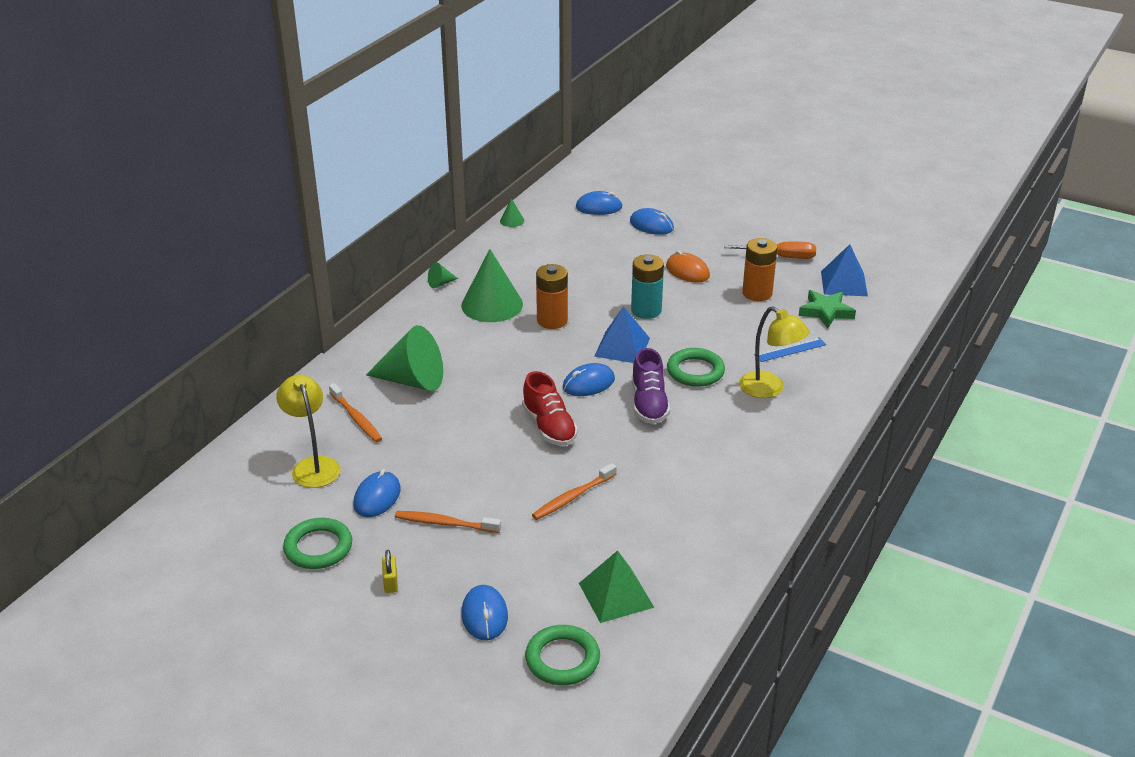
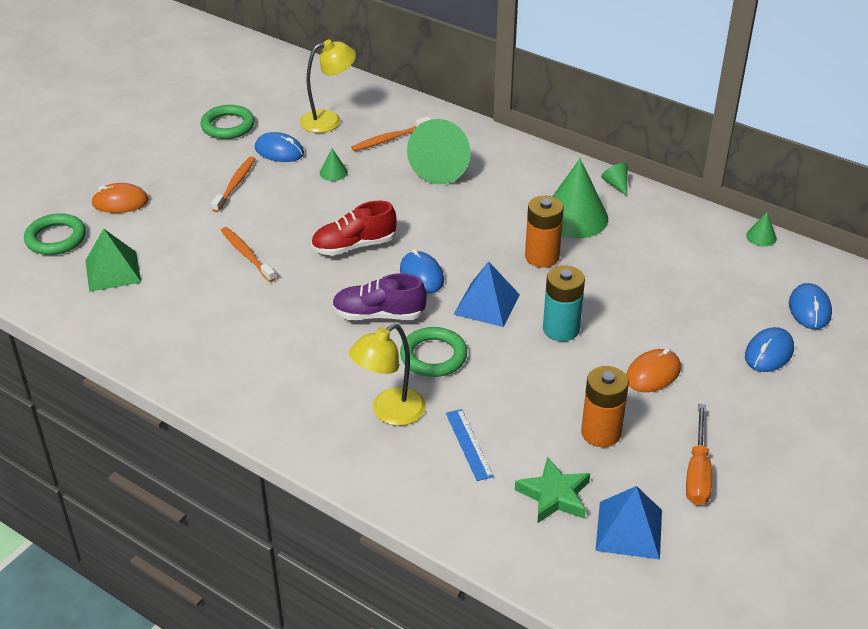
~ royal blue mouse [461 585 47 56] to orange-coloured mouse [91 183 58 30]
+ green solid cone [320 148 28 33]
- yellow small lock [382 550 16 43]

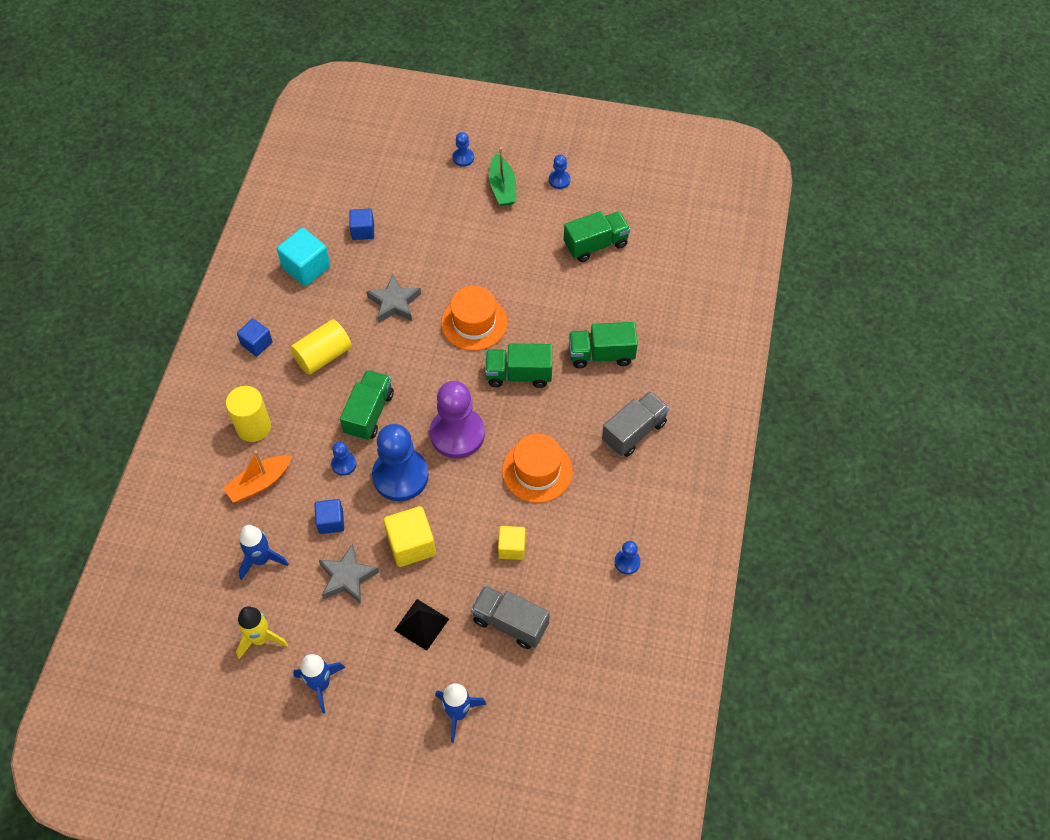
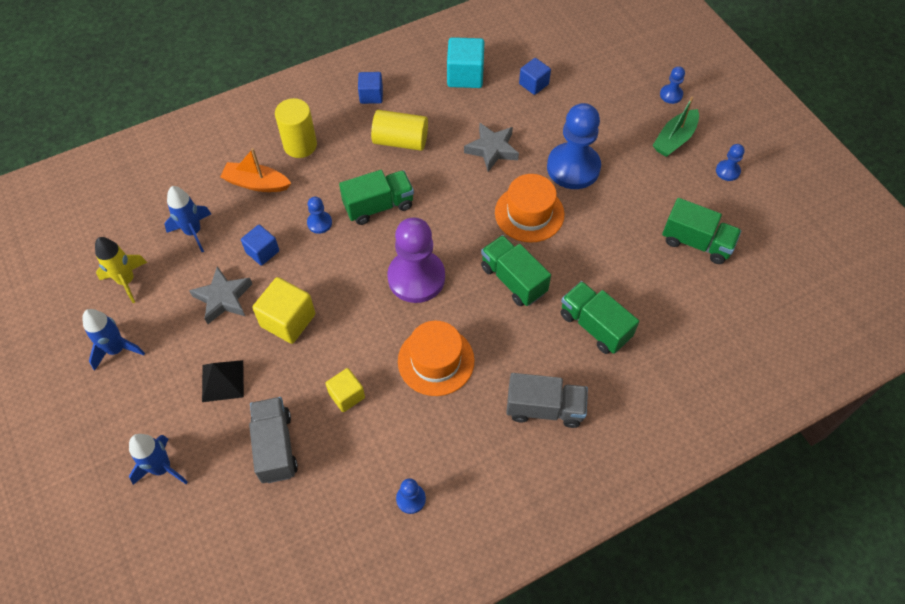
~ royal blue chess pawn [372 424 57 77] to [547 103 54 86]

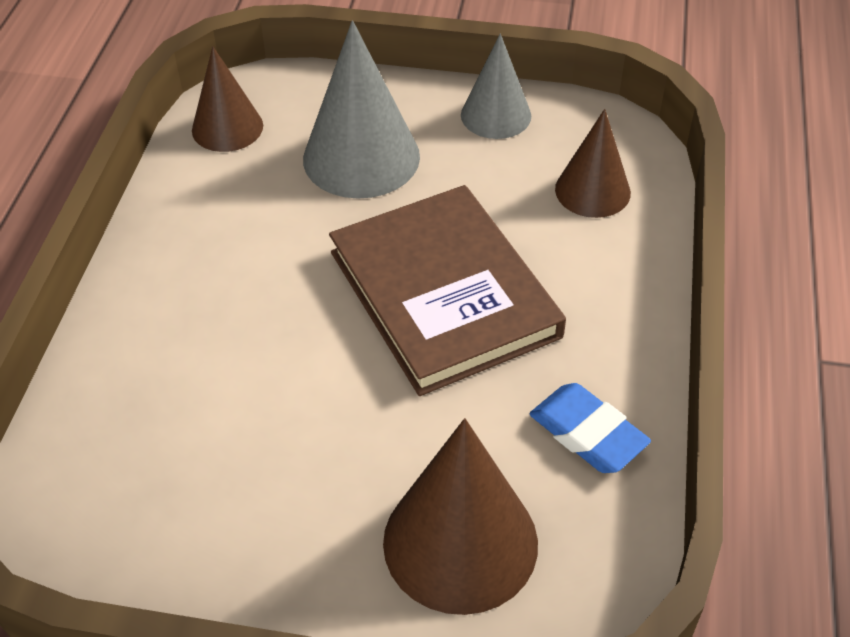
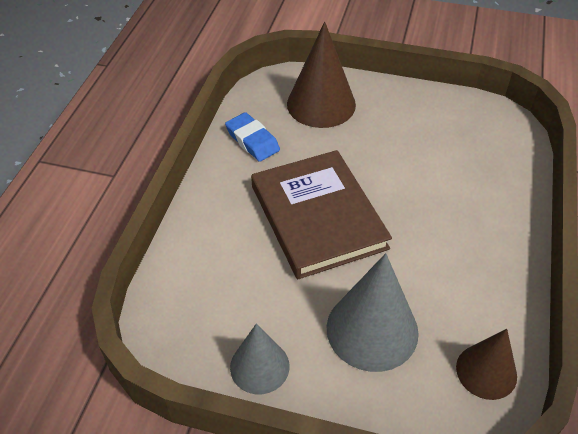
- brown solid cone [555 109 76 109]

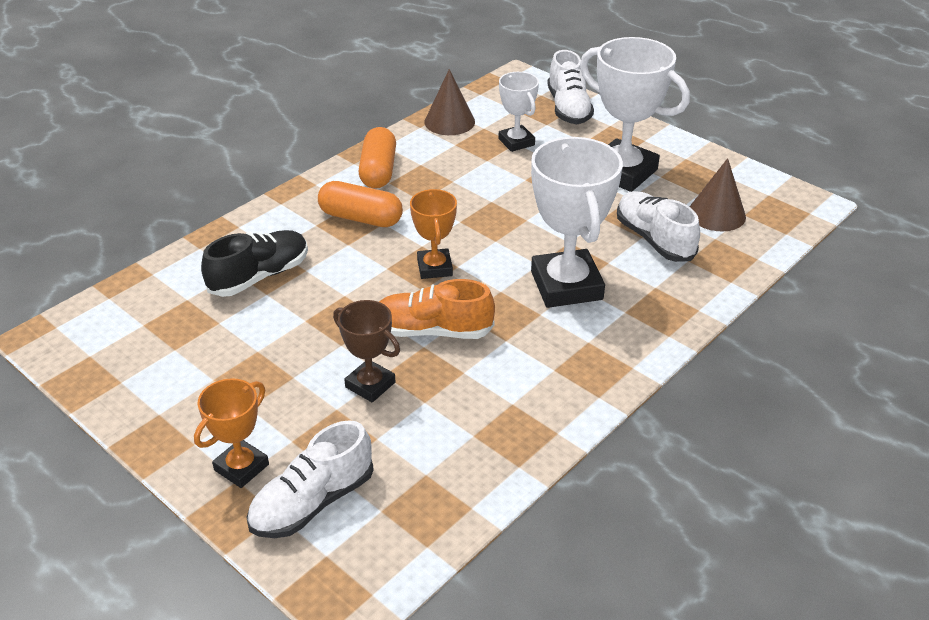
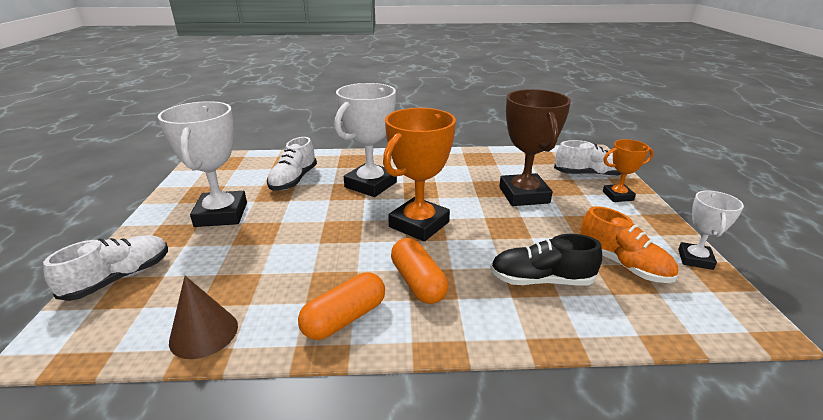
~ orange-coloured trophy [410 189 47 90] = [383 108 73 134] x1.81
~ brown trophy [333 300 67 103] = [499 89 72 117] x1.81
~ orange-coloured lace-up shoe [379 279 116 60] to [580 206 98 77]
~ white trophy [499 72 40 80] to [678 191 66 79]
- brown solid cone [690 158 56 74]

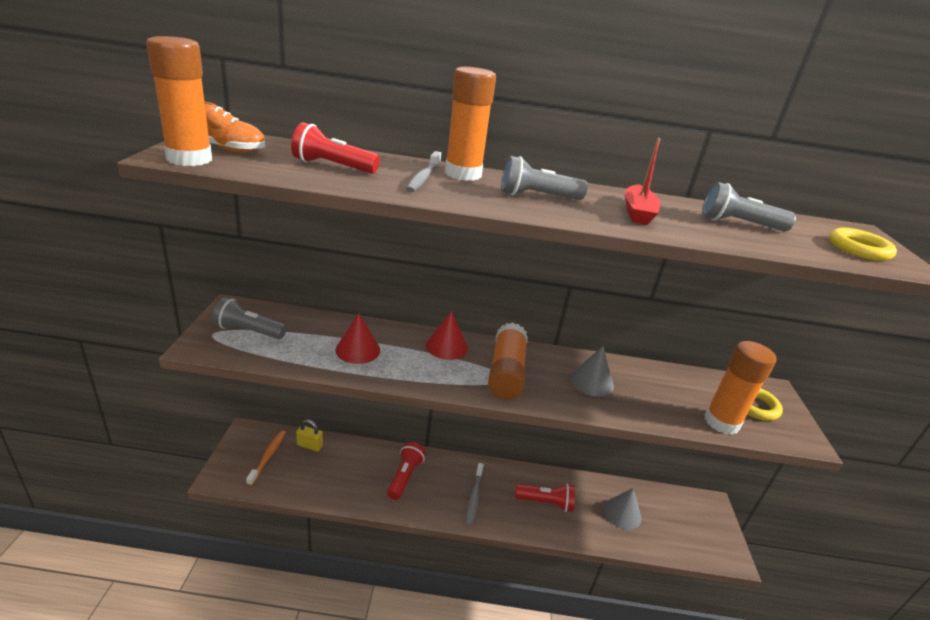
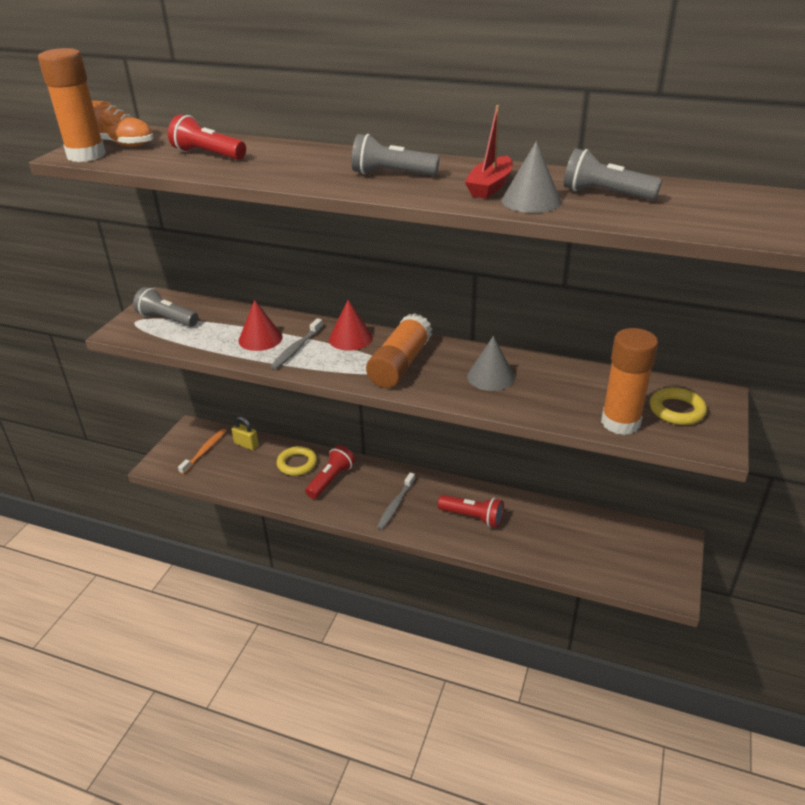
~ ash-grey tooth brush [406 151 35 41] to [270 318 53 52]
~ yellow hoop [829 228 68 33] to [277 446 40 30]
~ ash-grey solid cone [604 488 37 42] to [502 141 59 72]
- orange-coloured glue [445 67 51 114]

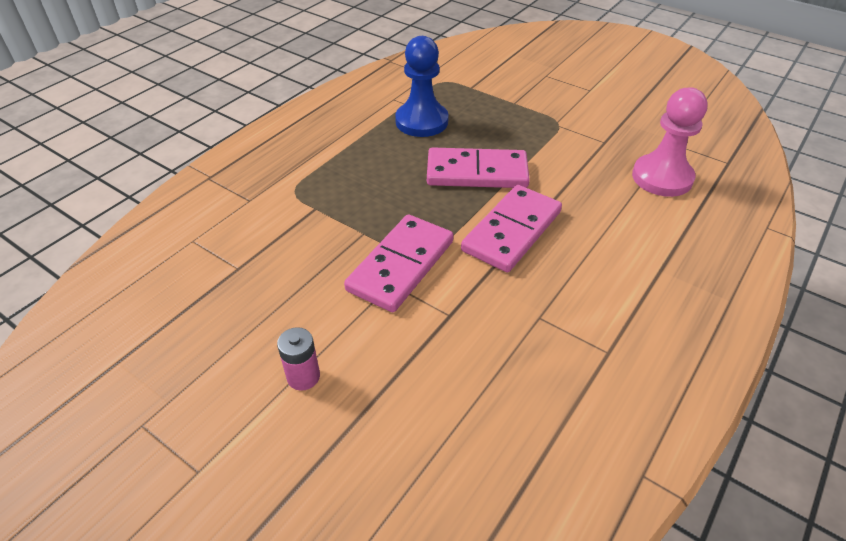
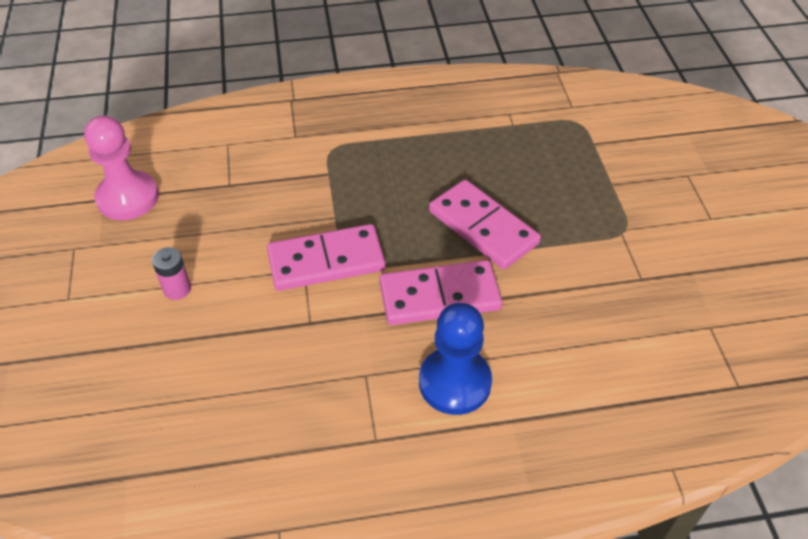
~ rosy chess pawn [632 87 76 110] to [84 116 75 104]
~ royal blue chess pawn [395 36 54 101] to [419 303 73 112]

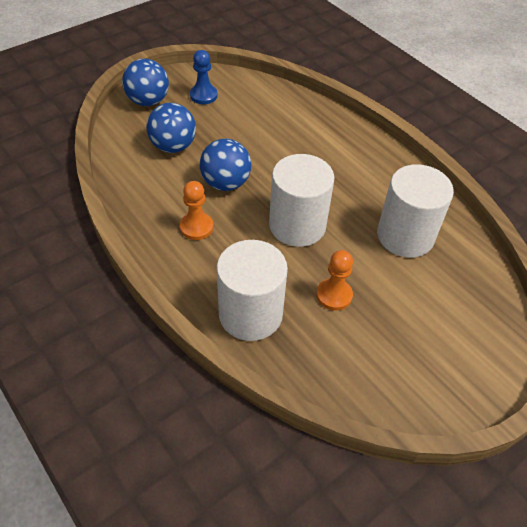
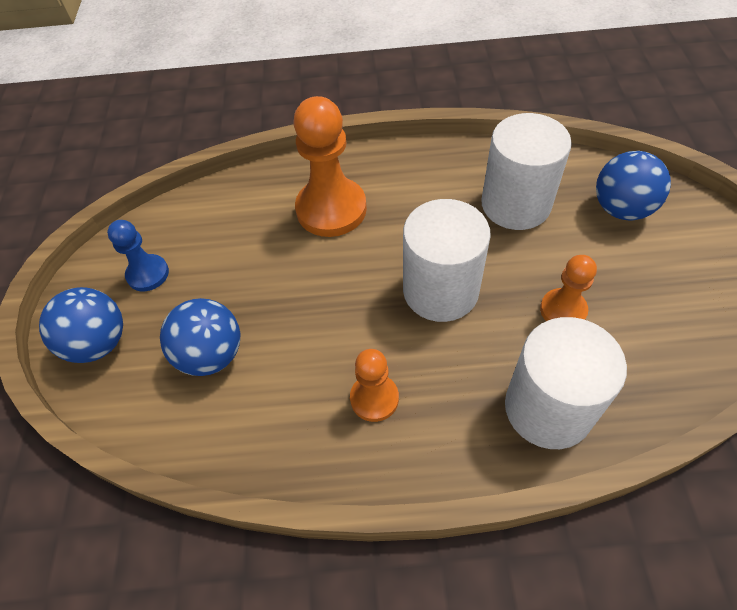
+ orange-coloured chess pawn [293 96 74 141]
~ royal blue play ball [200 139 51 52] to [596 151 75 69]

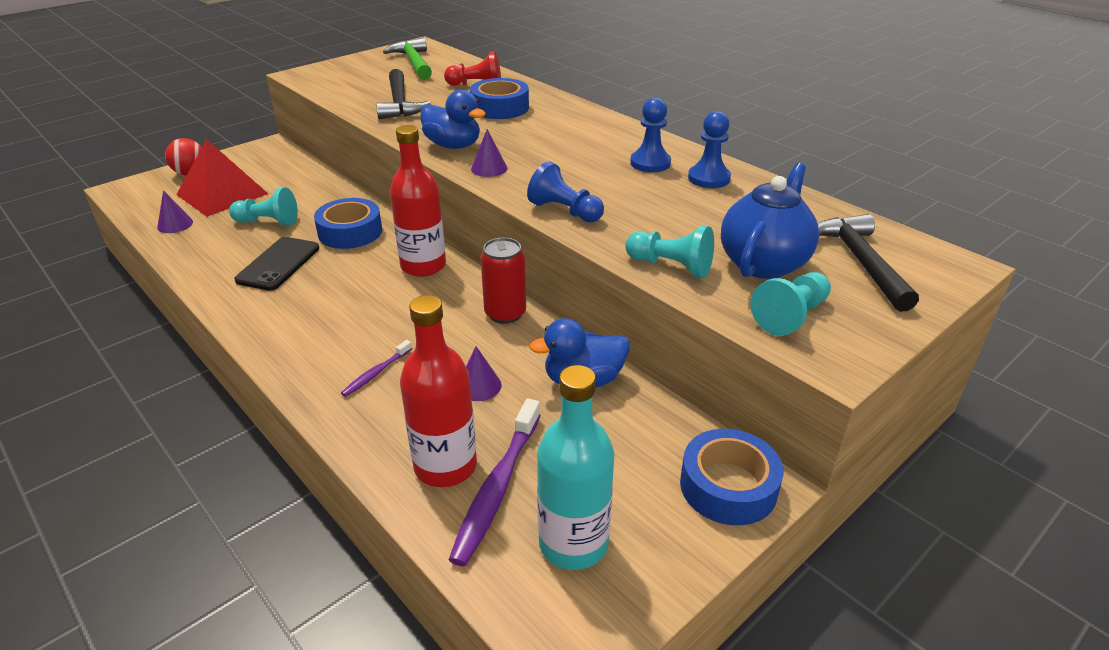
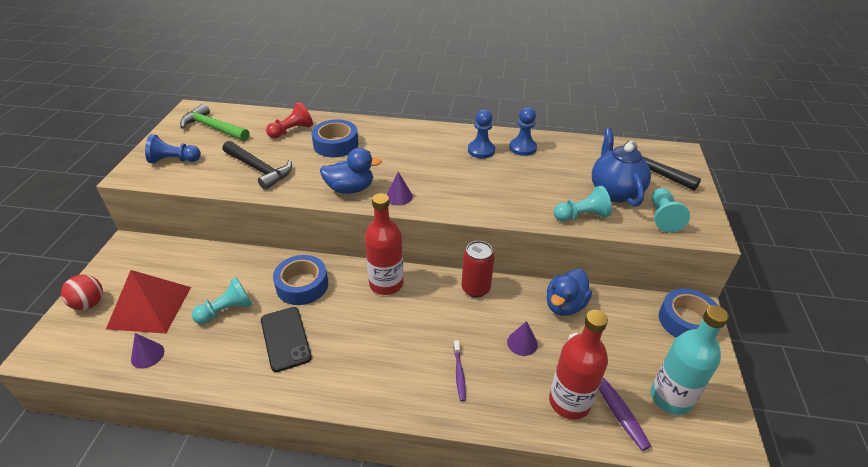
~ royal blue chess pawn [527 161 77 62] to [145 134 56 30]

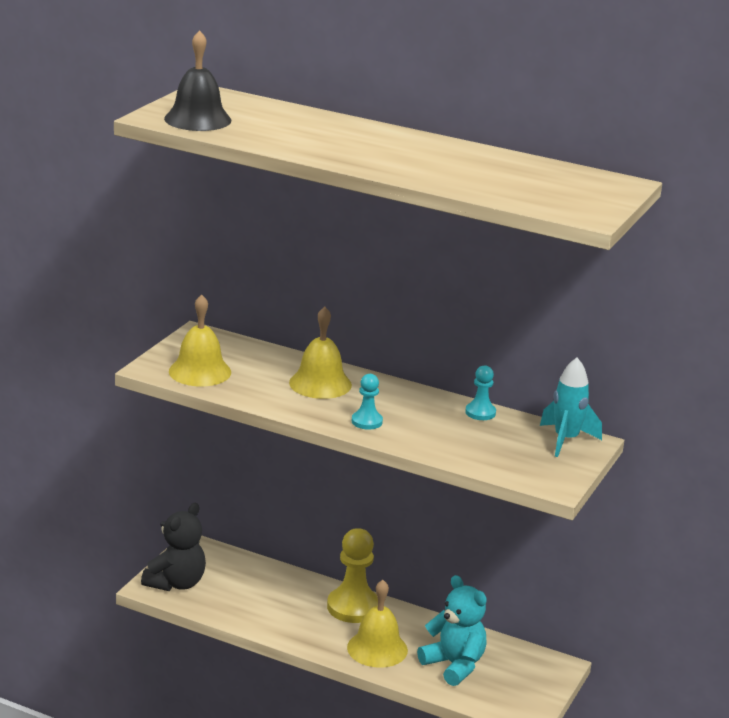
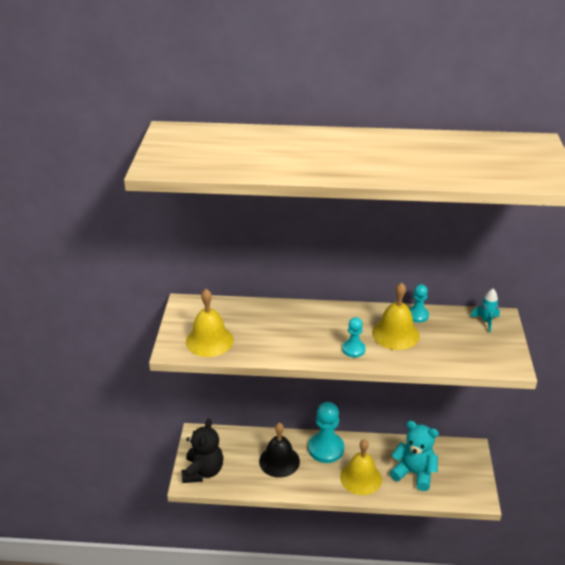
~ black hand bell [164 30 67 101] to [259 423 41 55]
~ yellow chess pawn [327 528 51 95] to turquoise chess pawn [308 402 36 61]
~ yellow hand bell [289 306 63 93] to [372 282 48 68]
~ turquoise toy rocket [540 358 62 99] = [470 289 30 44] x0.64

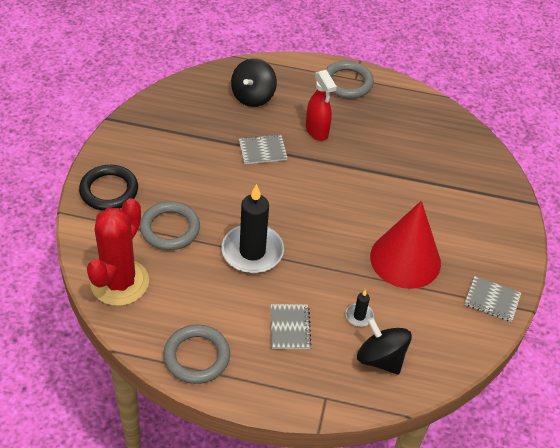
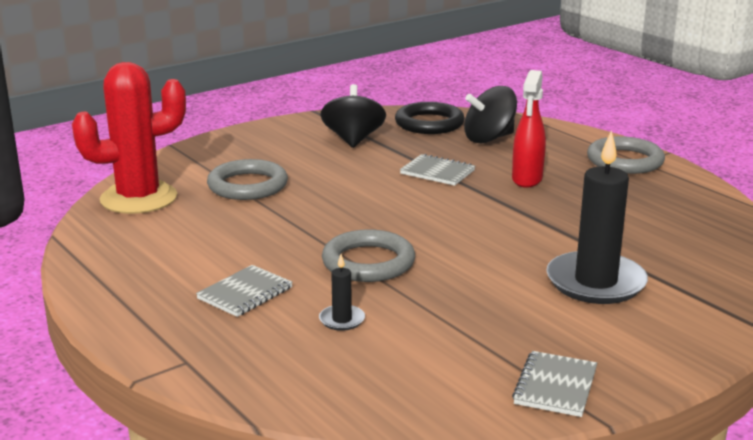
~ black toy top [357 318 55 57] to [320 84 66 64]
~ ash-grey hoop [163 325 67 59] to [322 229 93 53]
~ black hoop [79 165 59 46] to [395 102 70 32]
~ ash-grey notepad [464 276 57 46] = [512 351 85 66] 45 degrees clockwise
~ black candle [221 184 63 89] to [546 131 102 173]
- crimson solid cone [370 201 71 88]

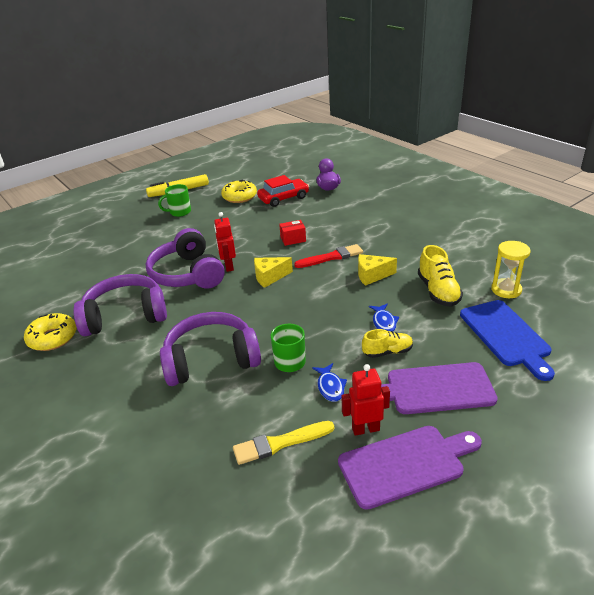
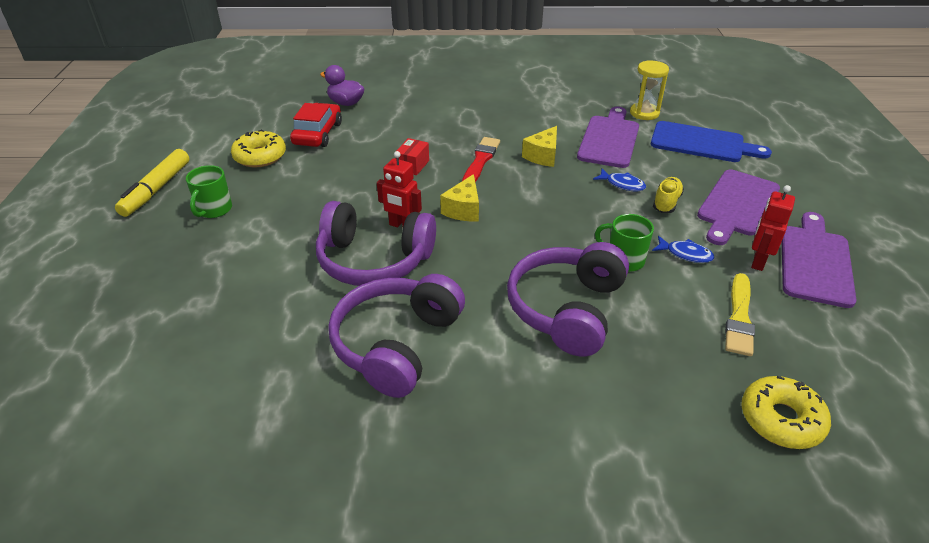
~ yellow lace-up shoe [418 245 45 62] to royal purple bread board [577 106 62 62]
~ yellow donut [24 313 52 38] to [741 376 90 73]

